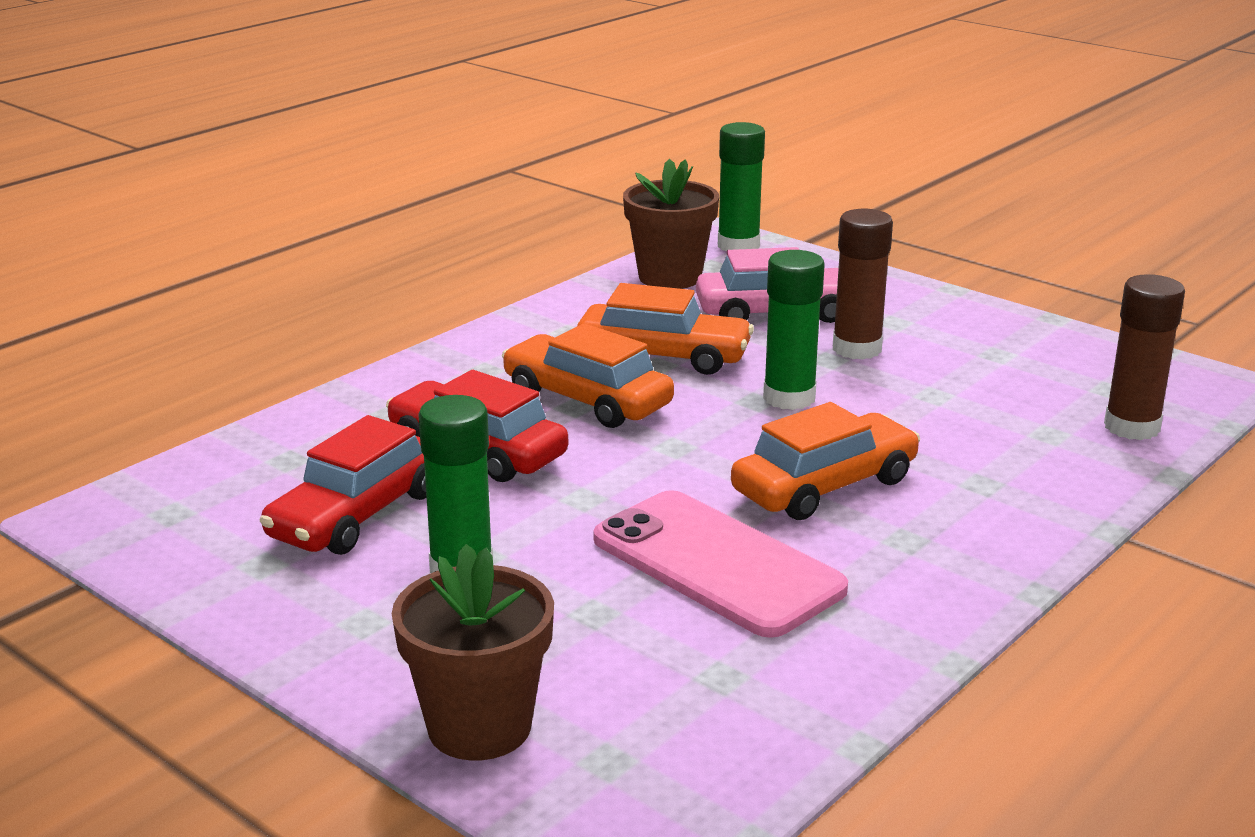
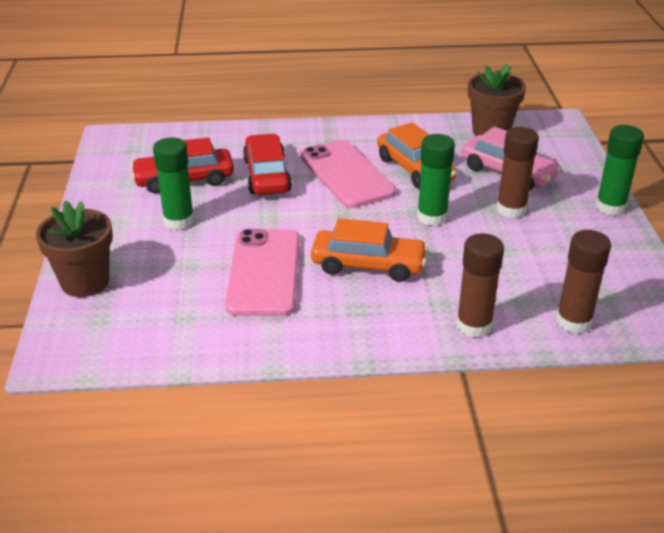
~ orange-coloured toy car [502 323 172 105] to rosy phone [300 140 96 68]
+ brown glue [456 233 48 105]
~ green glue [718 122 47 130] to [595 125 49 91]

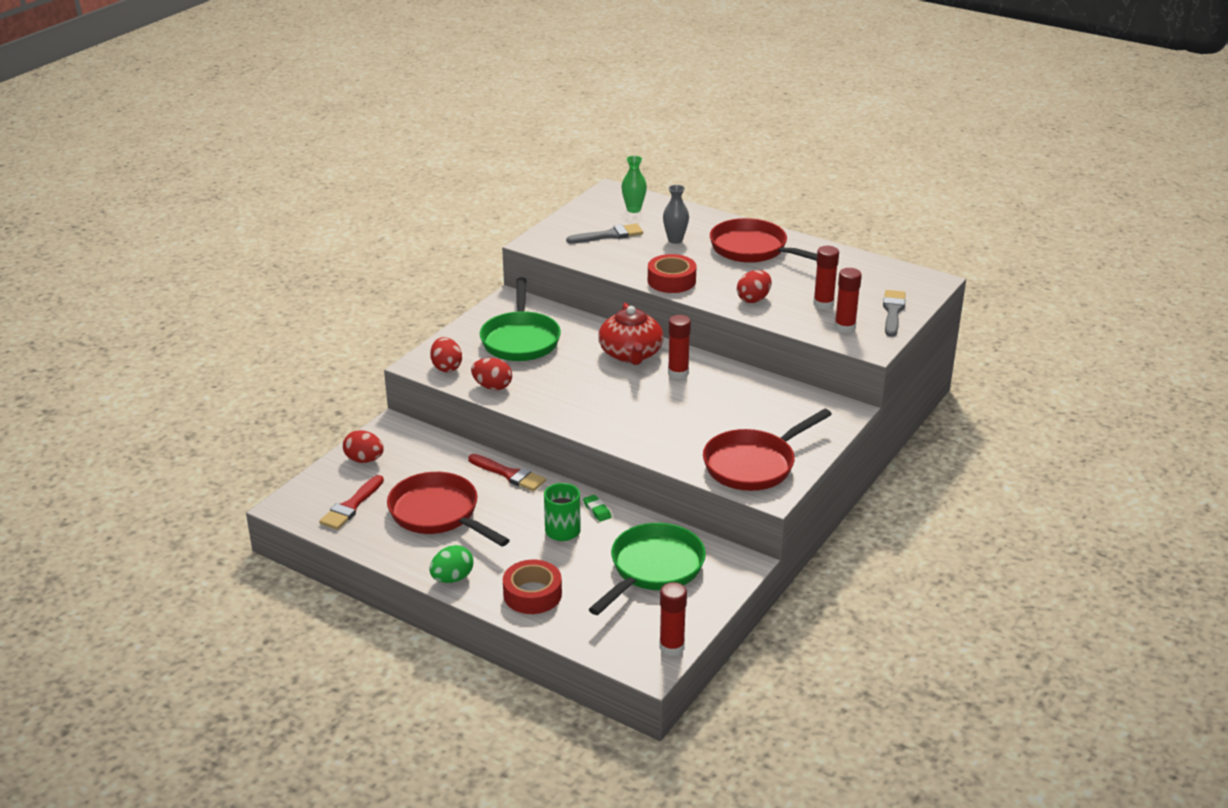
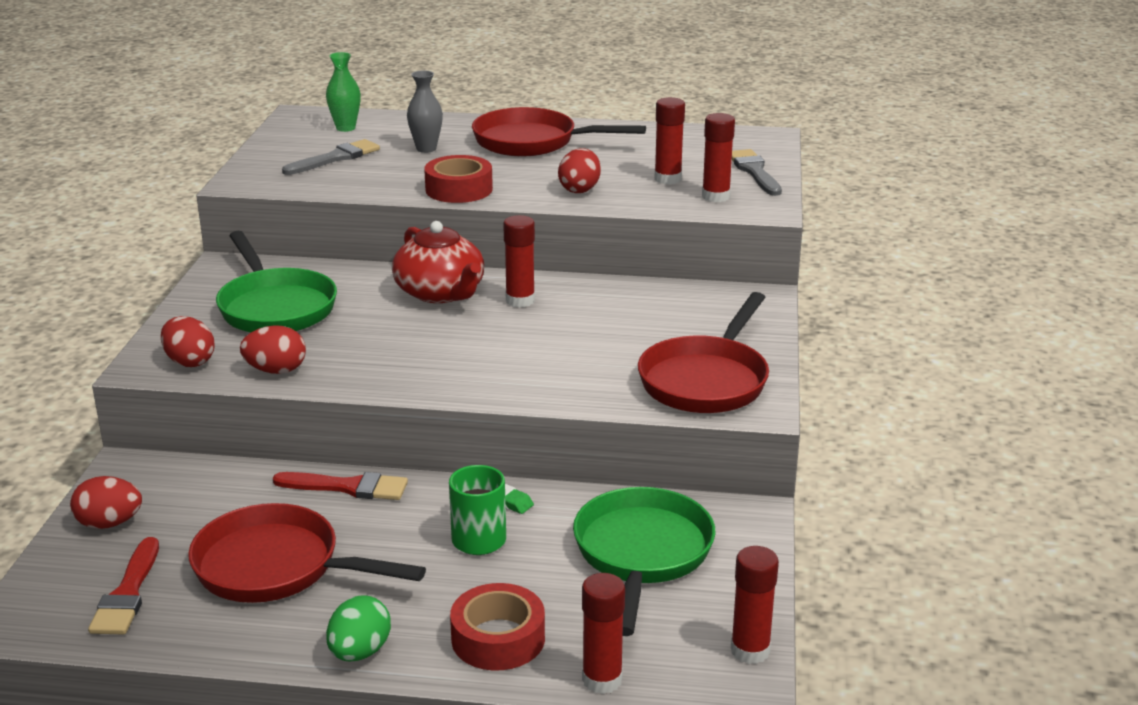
+ crimson glue [582 573 43 121]

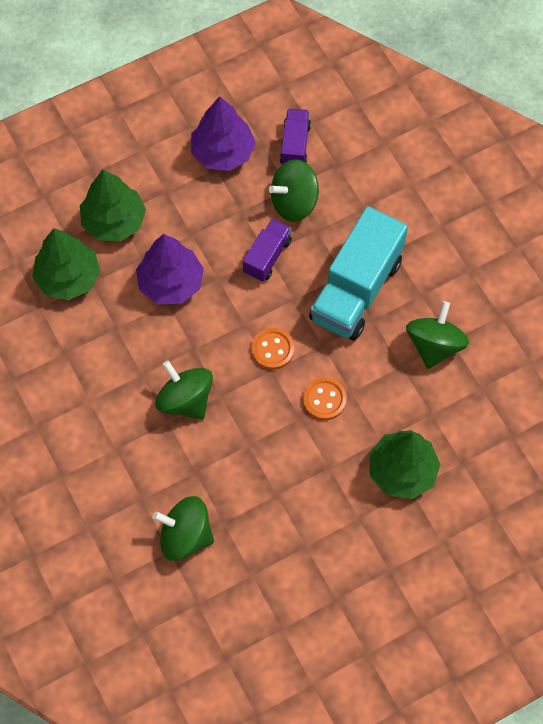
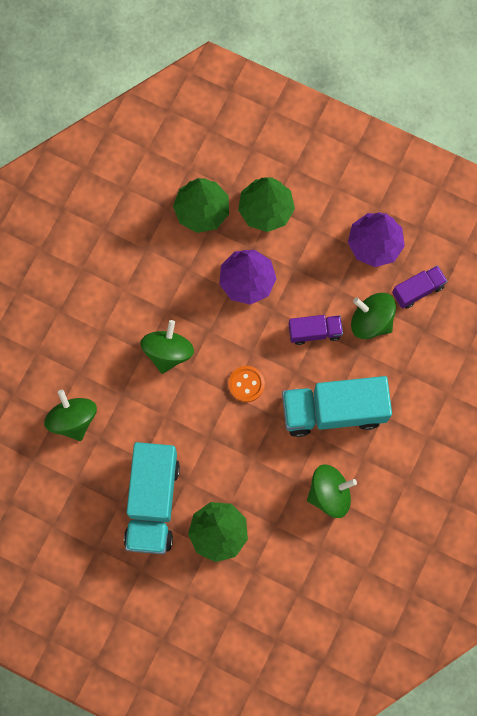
+ turquoise toy truck [124 442 56 112]
- orange-coloured button [303 377 44 43]

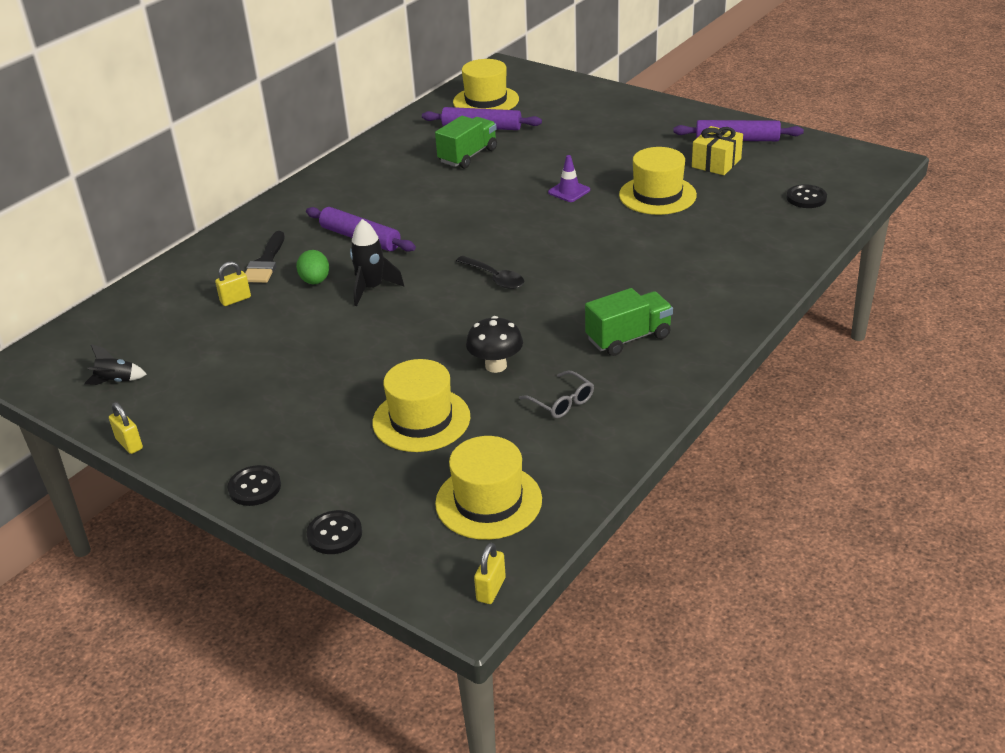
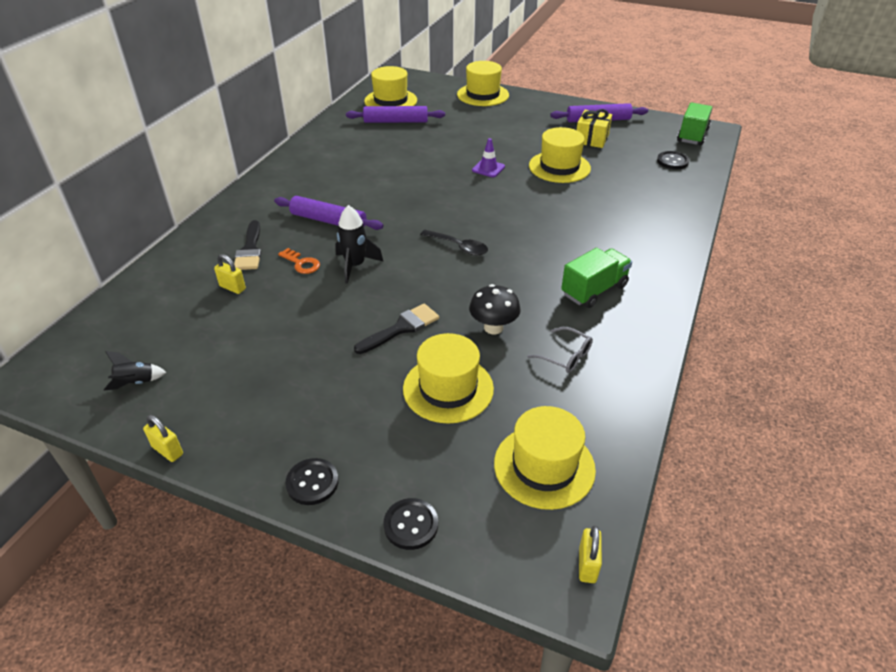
~ yellow small lock [215 261 36 45] = [214 254 32 40] 75 degrees clockwise
~ green egg [296 250 33 34] to orange-coloured key [278 248 42 26]
+ black paintbrush [354 304 85 50]
+ yellow top hat [457 61 52 45]
~ green toy truck [435 116 62 53] to [677 102 35 44]

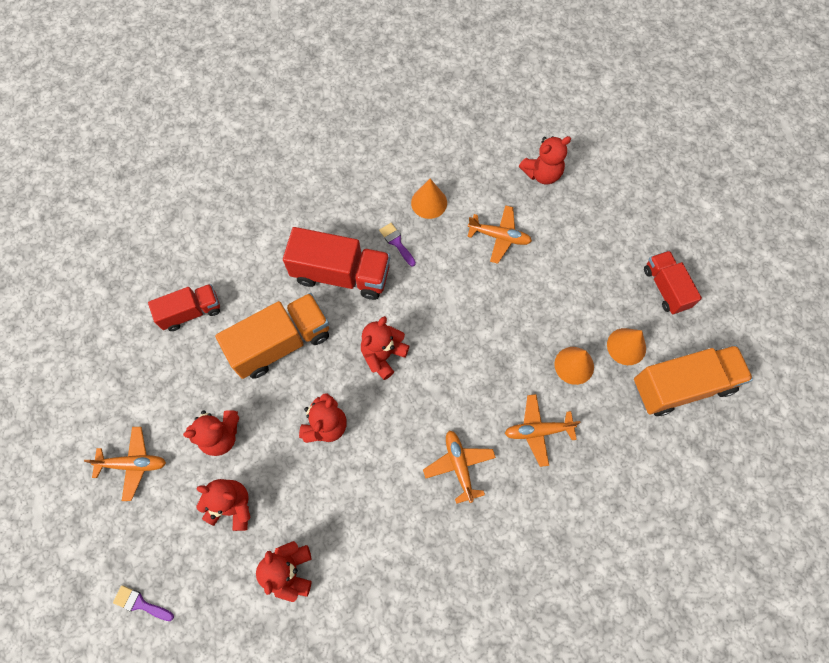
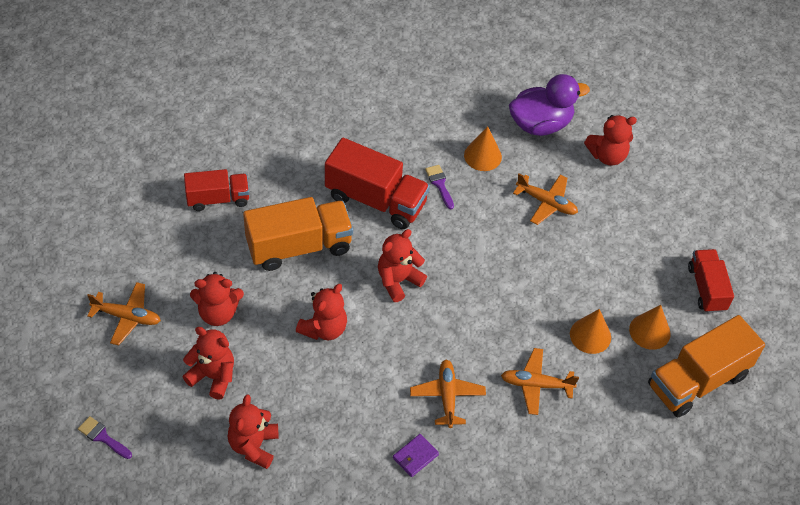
+ royal purple card wallet [393 434 46 43]
+ royal purple duck [509 74 81 62]
~ orange-coloured toy truck [634 345 119 71] = [648 315 117 102] 150 degrees clockwise

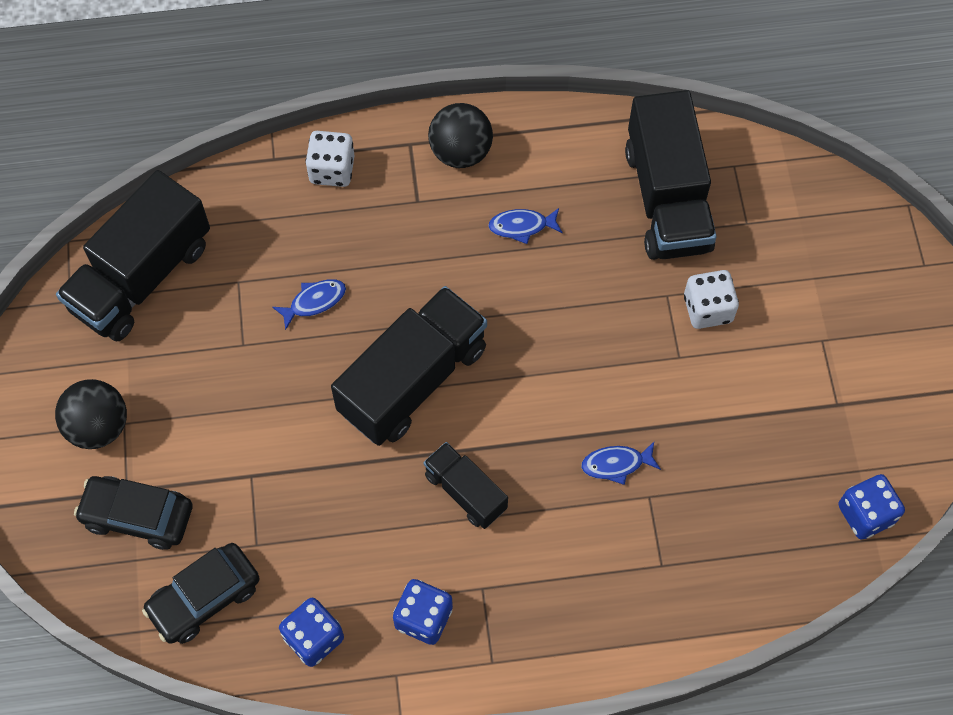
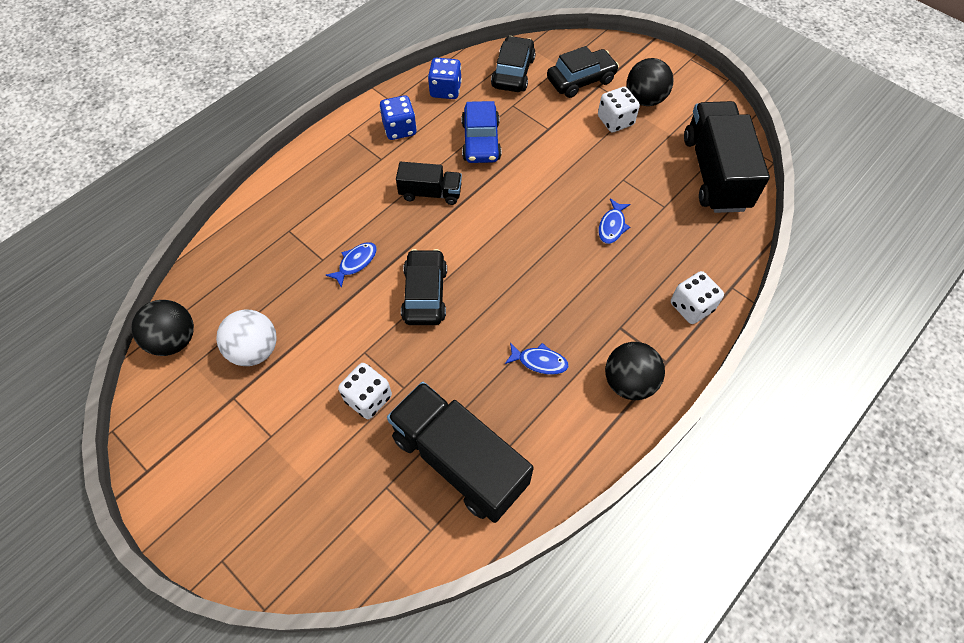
~ royal blue die [838 474 67 66] to black play ball [132 300 62 56]
+ white play ball [216 310 61 56]
+ black toy car [401 249 46 76]
+ royal blue toy car [461 101 40 62]
~ royal blue toy fish [488 208 75 36] = [505 343 64 31] 60 degrees clockwise
+ white die [598 87 42 45]
- black toy truck [331 286 156 160]

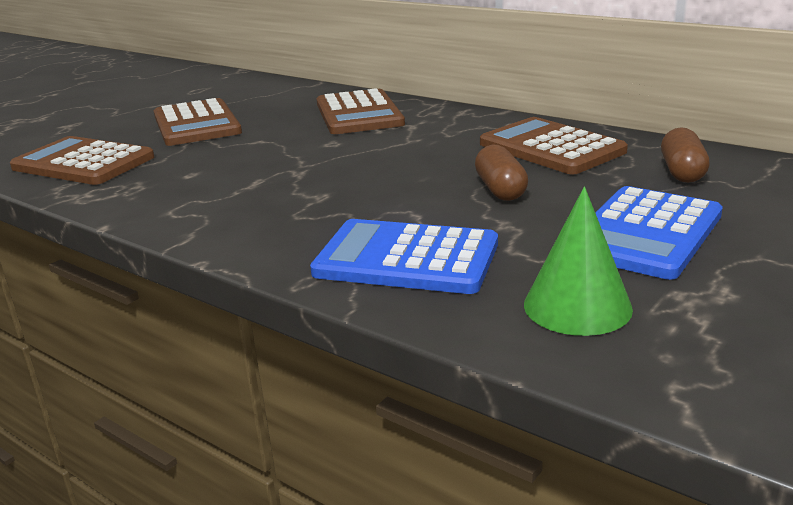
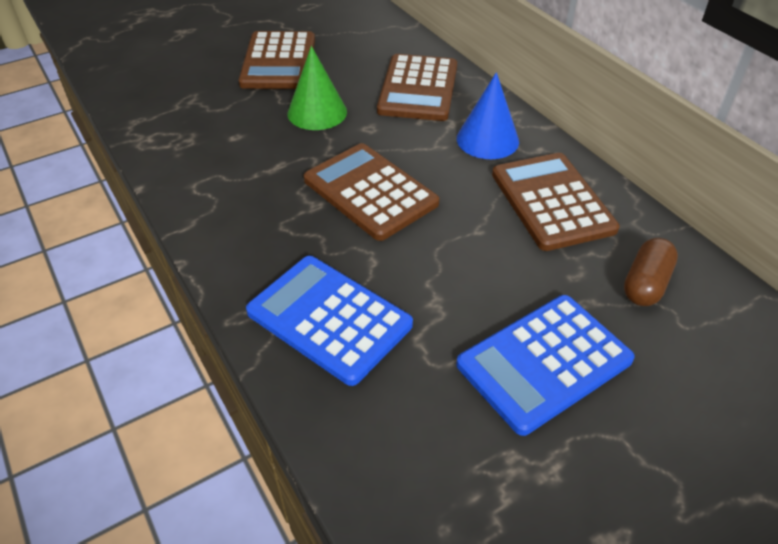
~ green solid cone [524 187 109 149] to [287 46 60 84]
~ brown calculator [10 136 144 49] to [304 143 135 98]
+ royal blue solid cone [457 72 62 87]
- brown pill [475 145 53 56]

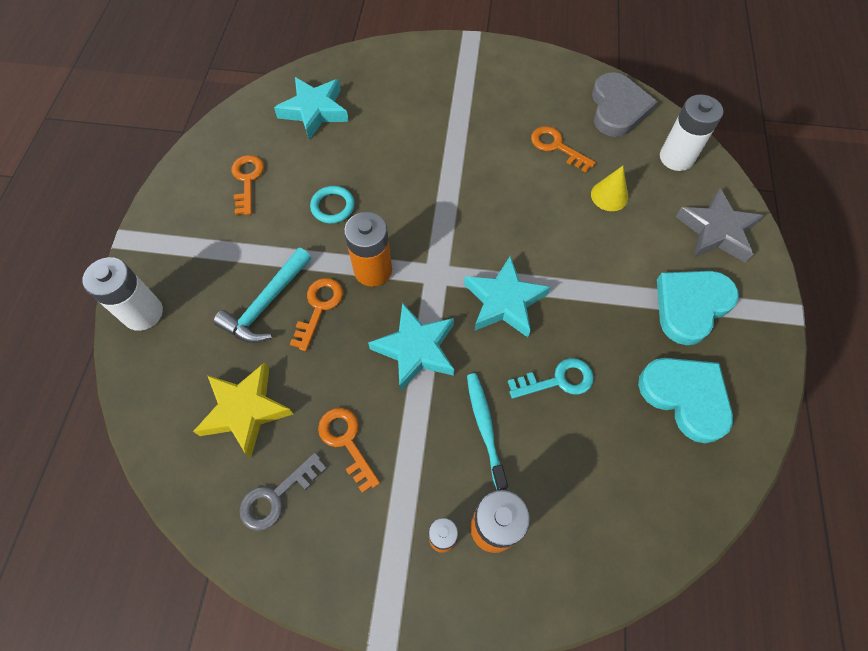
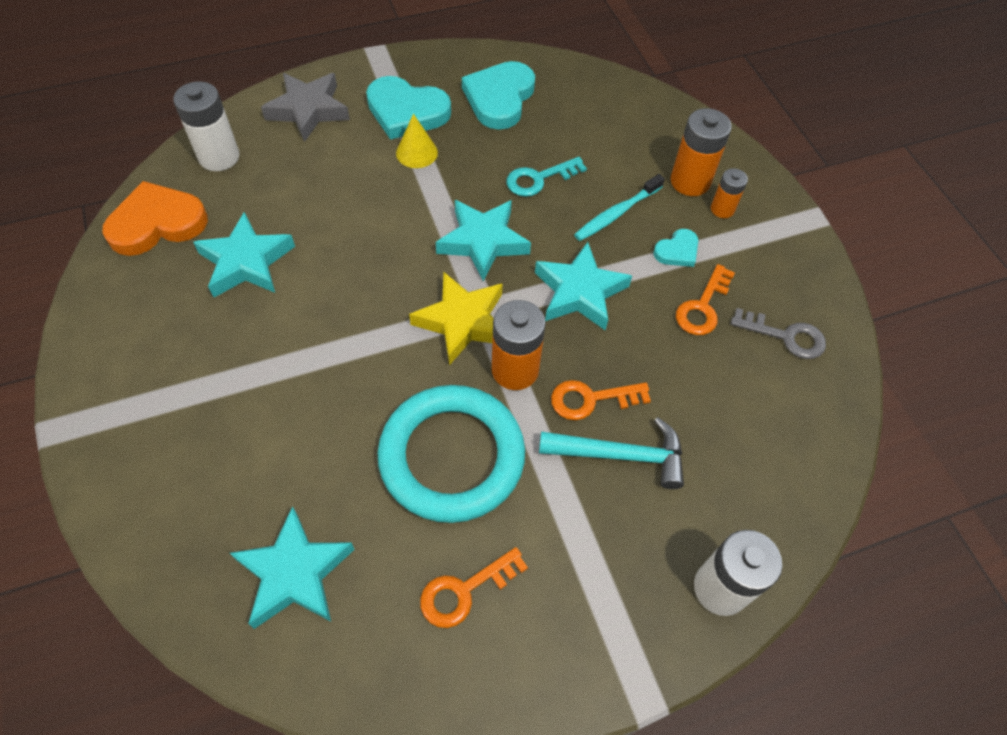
~ ash-grey heart [592 72 66 65] to orange-coloured heart [102 181 106 75]
~ orange-coloured key [531 126 65 47] to turquoise five-pointed star [193 212 102 85]
~ turquoise hoop [310 186 45 38] = [377 385 148 138] x2.36
~ yellow solid cone [591 166 38 45] to [396 114 42 54]
~ yellow five-pointed star [193 362 100 96] to [409 272 94 93]
~ turquoise key [508 358 86 41] = [507 157 80 40] 75 degrees counterclockwise
+ turquoise heart [653 229 46 38]

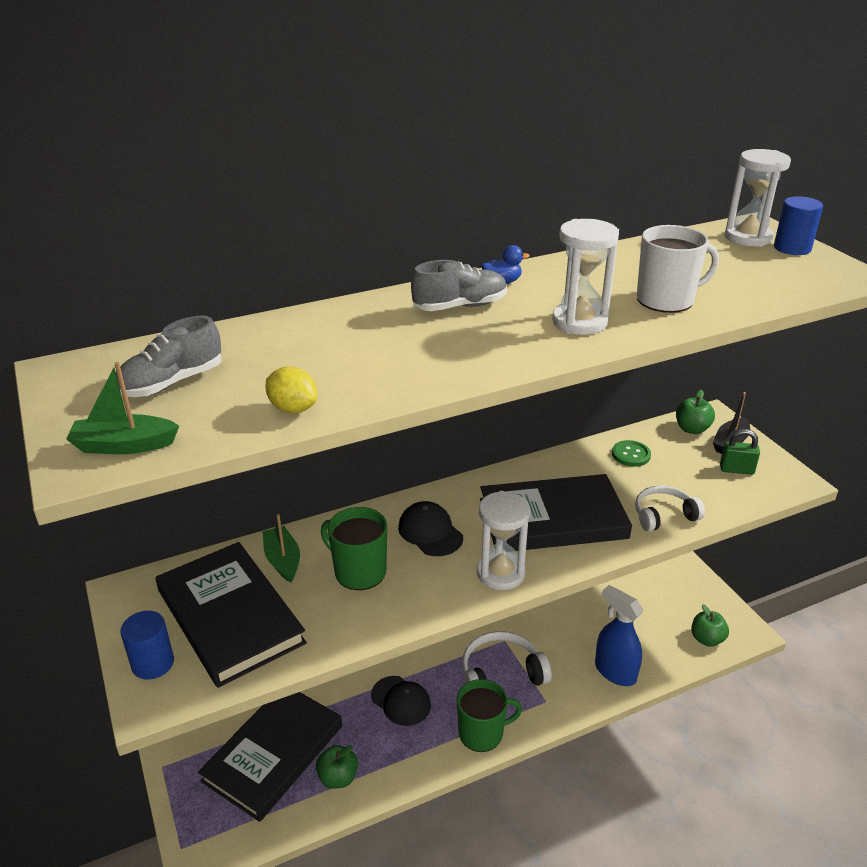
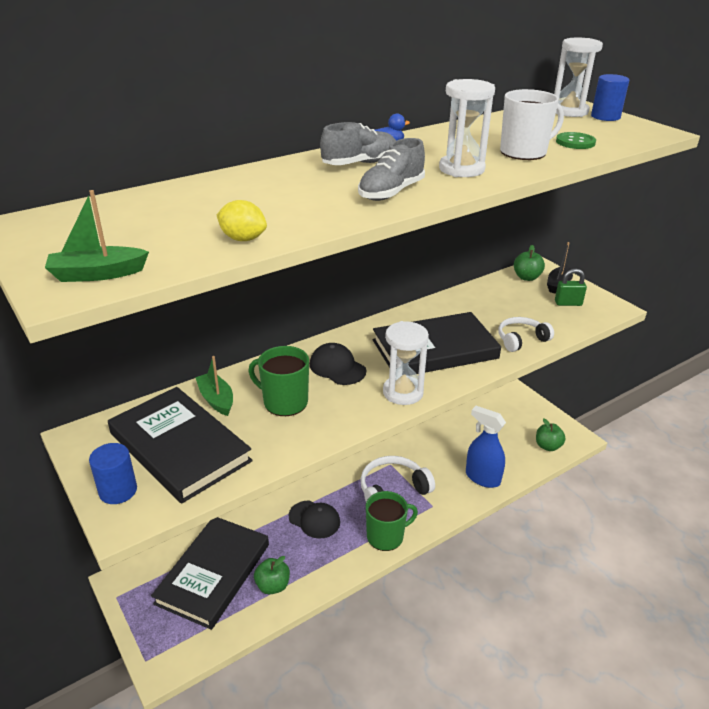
~ ash-grey lace-up shoe [116 316 106 81] to [358 138 67 63]
~ green button [612 440 39 27] to [556 132 40 17]

